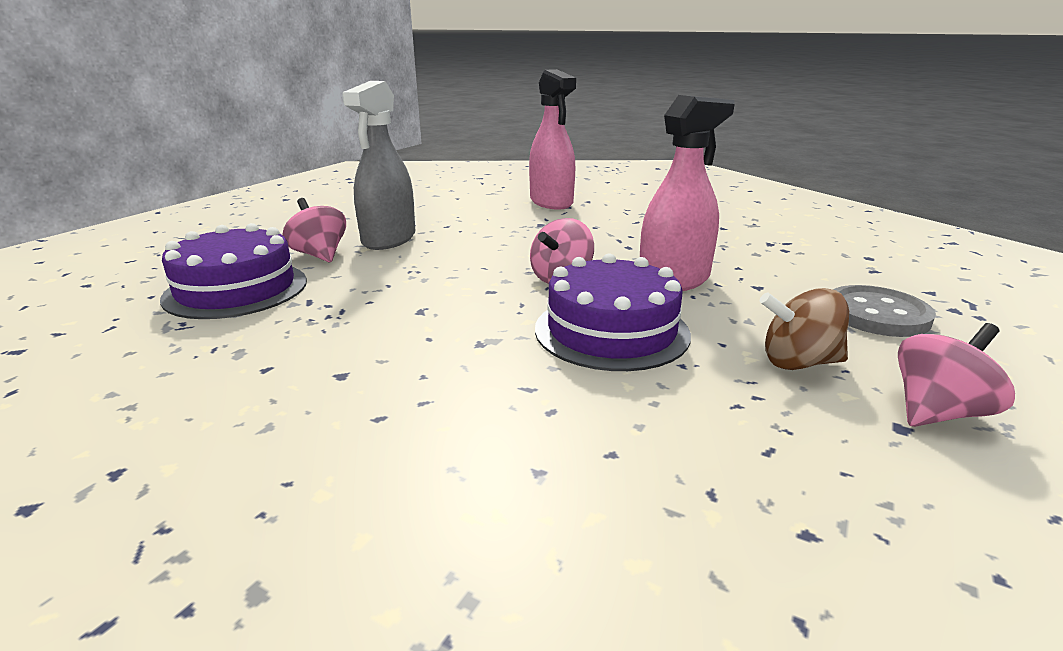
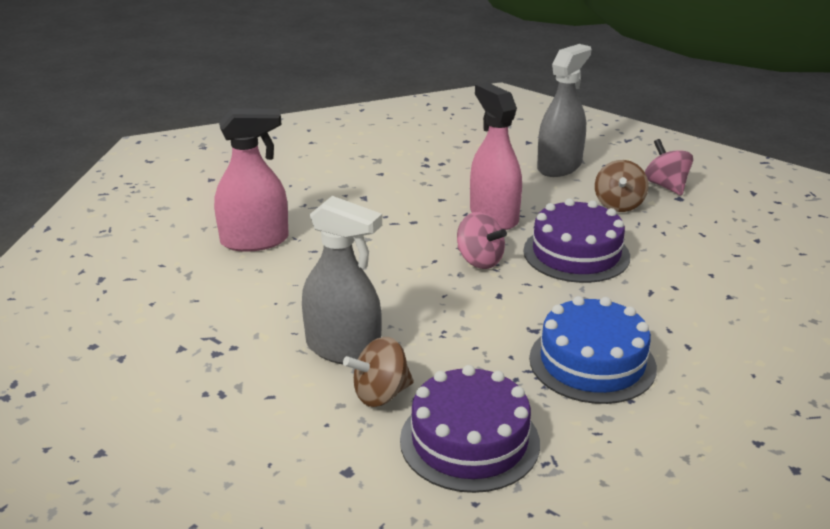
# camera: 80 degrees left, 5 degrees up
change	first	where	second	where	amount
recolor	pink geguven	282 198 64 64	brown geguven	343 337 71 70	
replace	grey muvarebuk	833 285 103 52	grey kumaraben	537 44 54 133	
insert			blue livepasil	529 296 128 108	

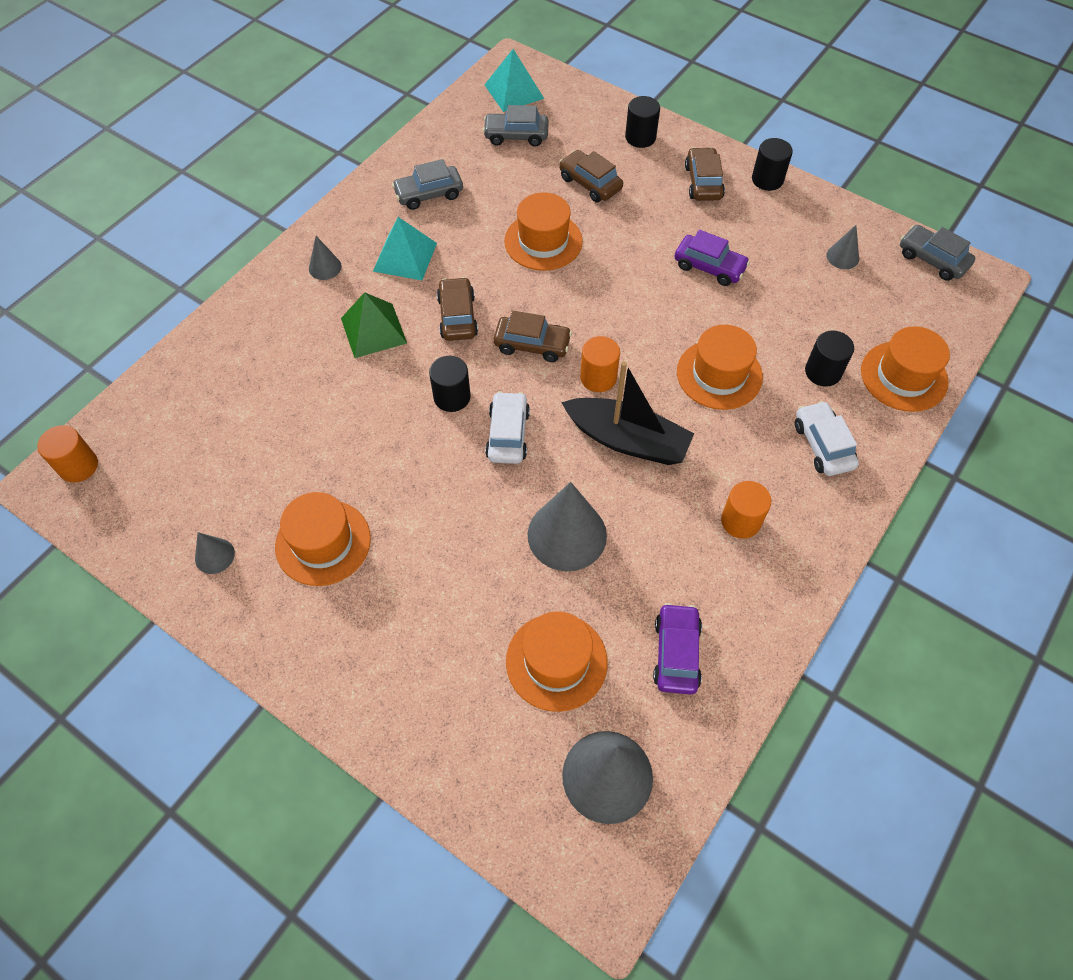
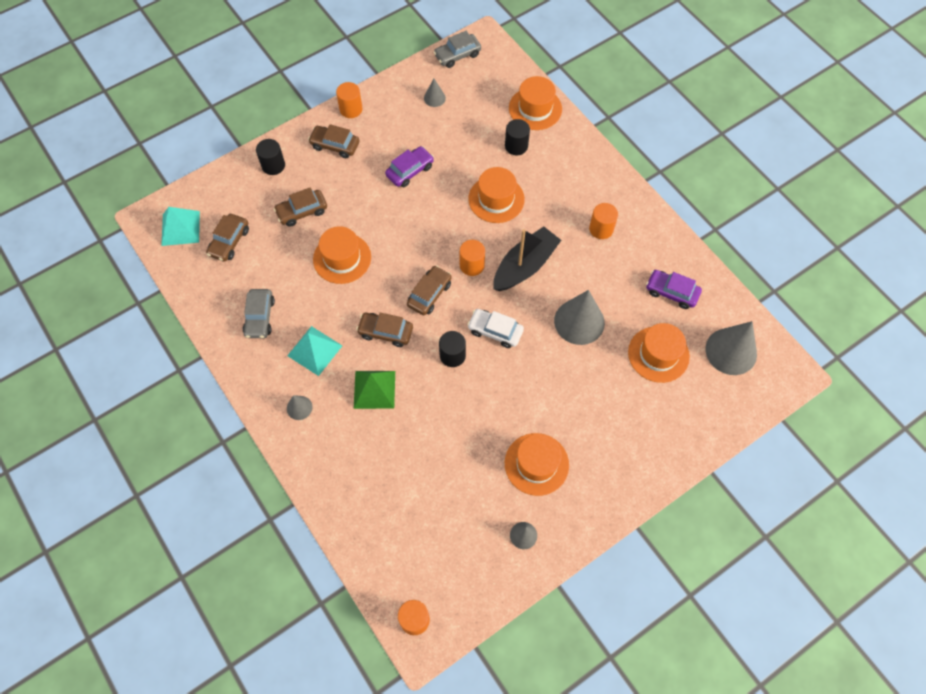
# camera: 70 degrees left, 5 degrees up
change	first	where	second	where	amount
recolor	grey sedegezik	483 105 66 42	brown sedegezik	206 214 43 48	
recolor	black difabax	752 138 41 53	orange difabax	336 82 26 36	
delete	white sedegezik	795 401 64 75			

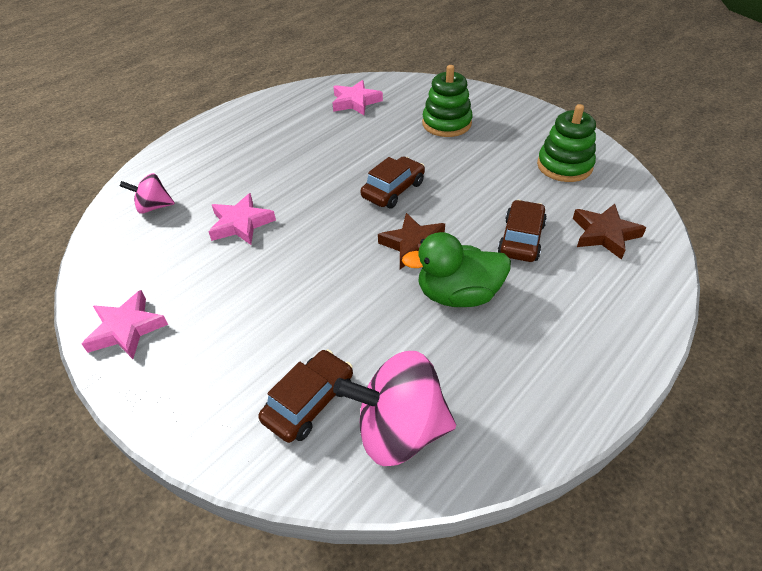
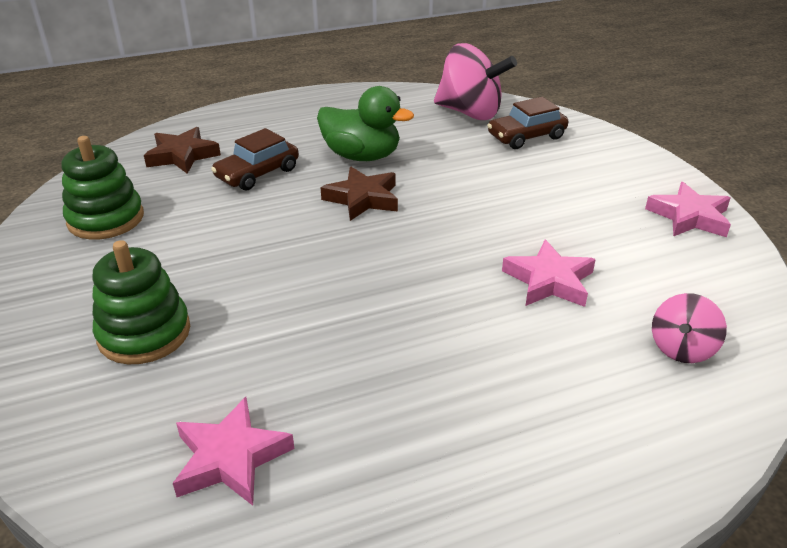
# camera: 155 degrees left, 10 degrees down
change	first	where	second	where	amount
delete	brown sedegezik	361 156 64 52			
rotate	pink geguven	120 173 55 41		652 293 75 70	105 degrees clockwise

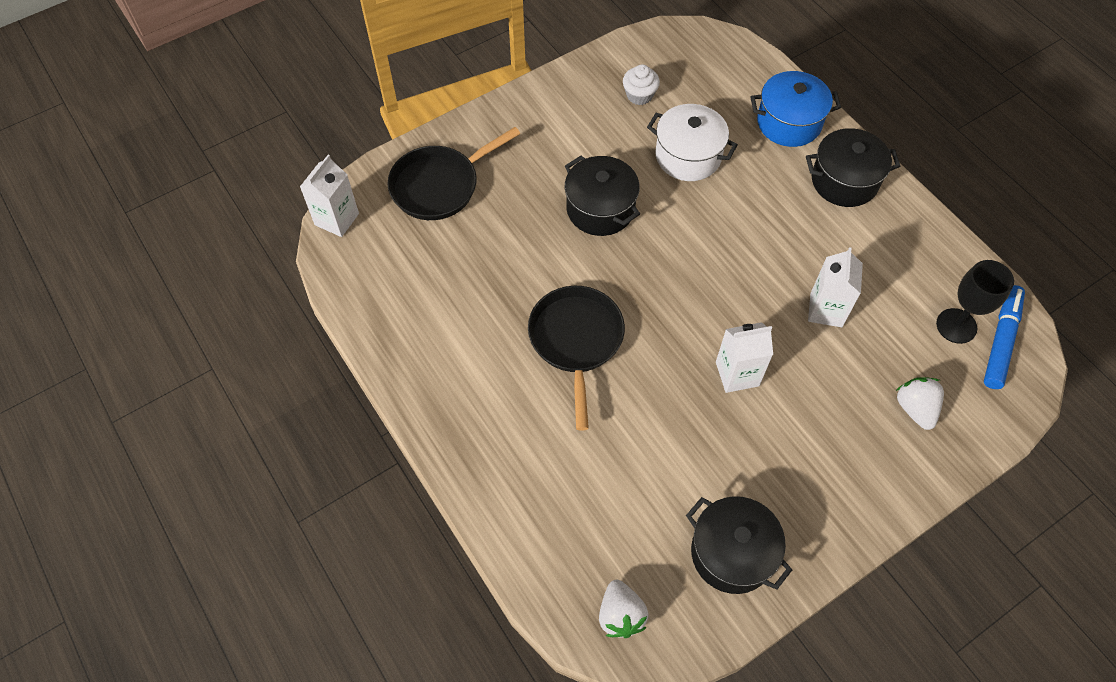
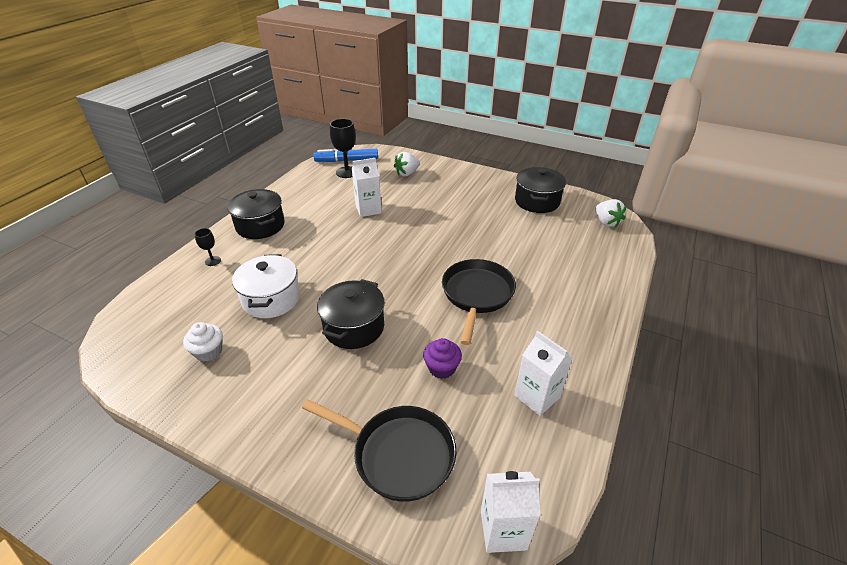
# camera: 120 degrees left, 20 degrees down
change	first	where	second	where	amount
replace	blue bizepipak	750 71 91 76	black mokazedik	194 228 27 38	
rotate	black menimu	528 286 97 145		442 259 74 86	135 degrees clockwise
move	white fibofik	716 322 57 71		515 331 58 85	
rotate	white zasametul	599 580 50 58		595 199 31 28	105 degrees clockwise
insert			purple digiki	423 338 39 41	

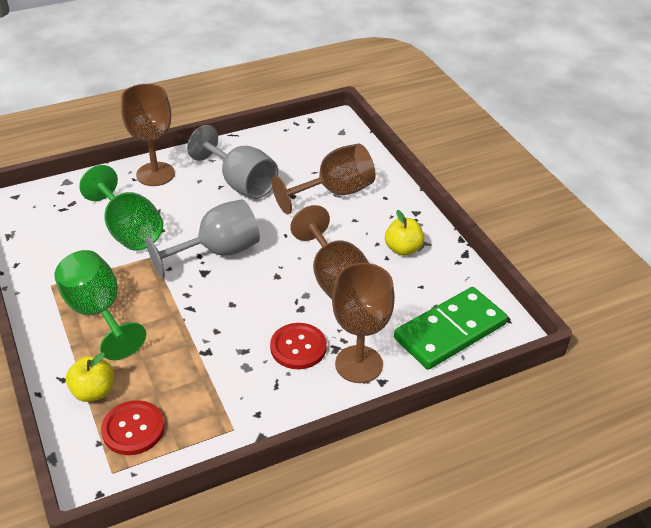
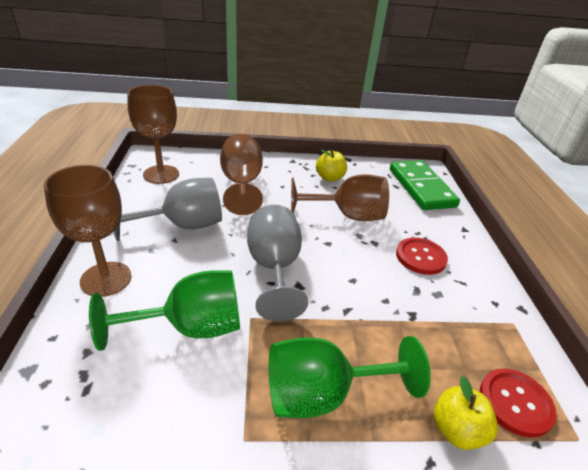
# camera: 70 degrees left, 5 degrees down
change	first	where	second	where	amount
move	brown mokazedik	332 263 63 120		128 85 51 99	

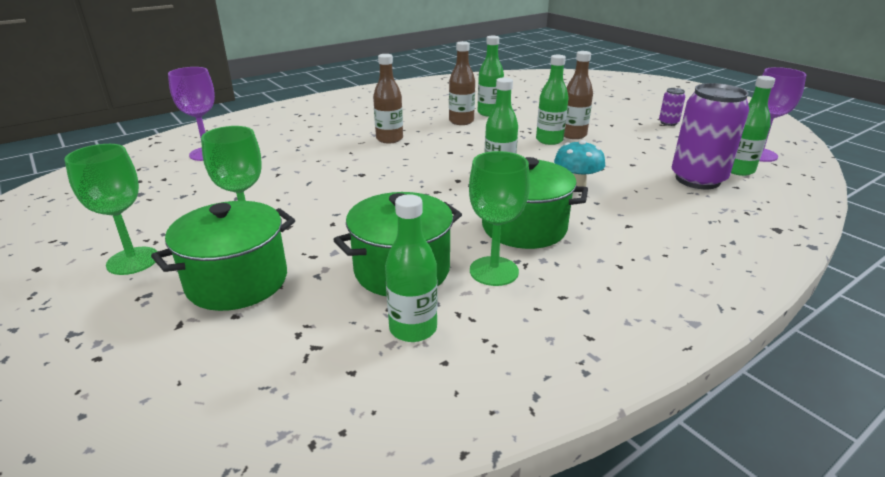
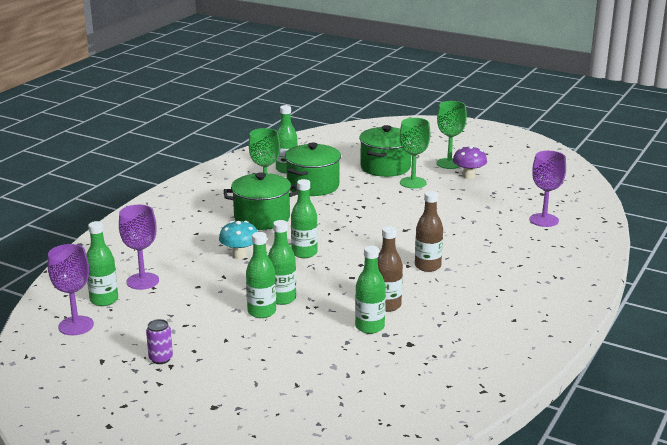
# camera: 155 degrees right, 5 degrees down
change	first	where	second	where	amount
recolor	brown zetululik	564 51 29 88	green zetululik	246 232 30 86	
replace	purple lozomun	672 83 77 106	purple mokazedik	119 205 40 85	
insert			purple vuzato	453 146 34 33	

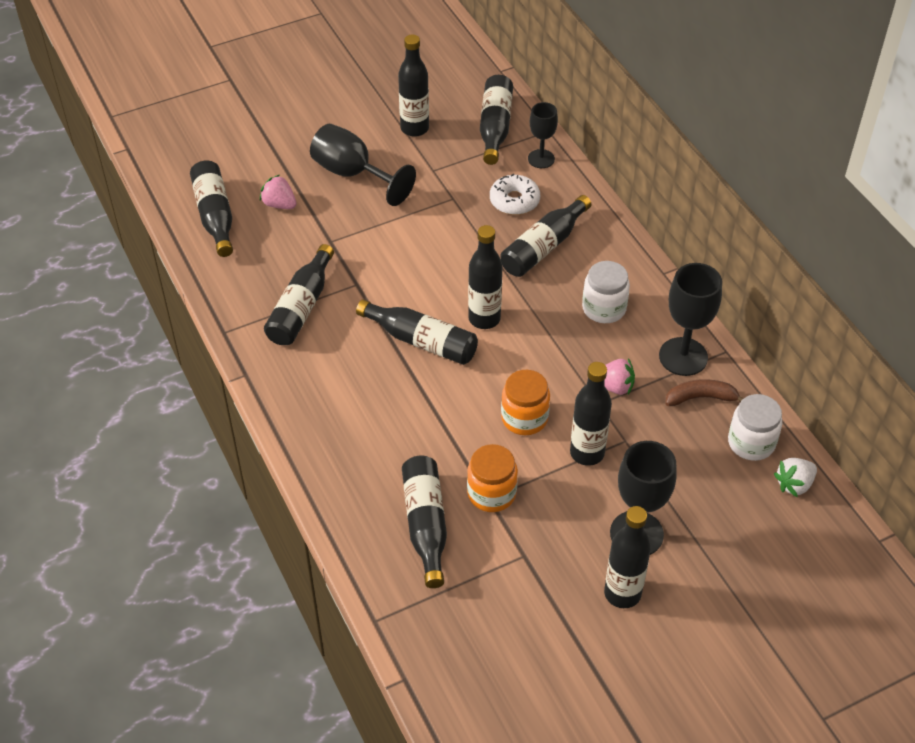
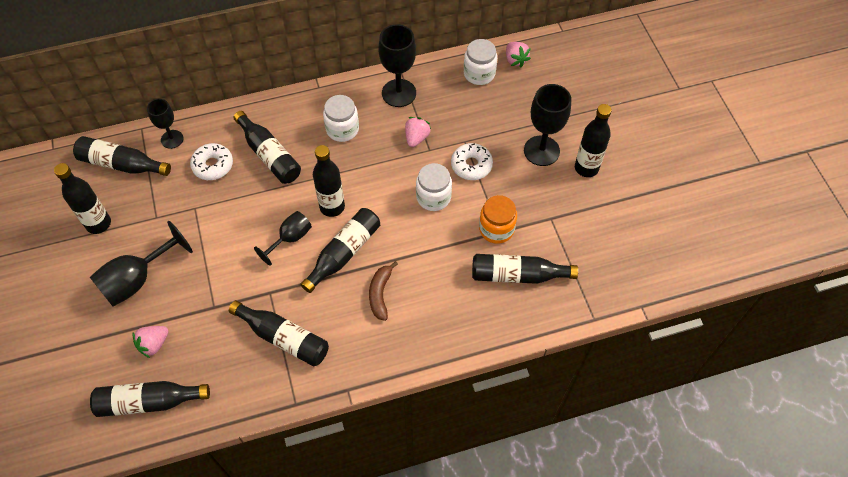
# camera: 80 degrees left, 10 degrees up
change	first	where	second	where	amount
replace	black zetululik	570 362 42 104	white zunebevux	451 143 42 37	
recolor	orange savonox	501 370 49 65	white savonox	416 163 36 48	
move	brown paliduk	666 379 78 27		369 261 29 60	
recolor	white zasametul	774 458 43 39	pink zasametul	506 42 25 25	
insert			black mokazedik	254 211 58 55	

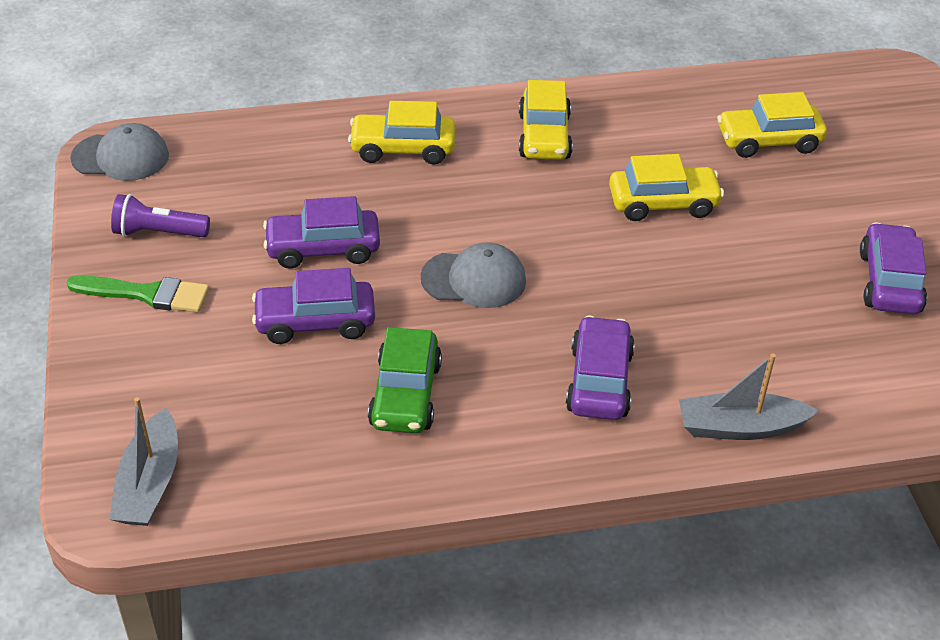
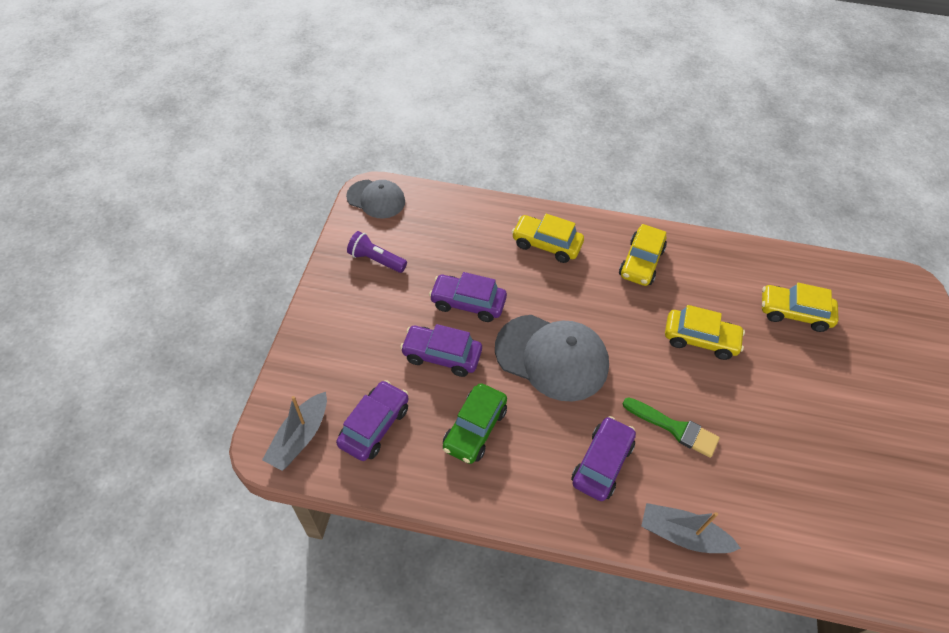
# camera: 20 degrees right, 10 degrees up
change	first	where	second	where	amount
move	purple sedegezik	860 223 67 91		336 380 73 81	
resize	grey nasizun	421 243 105 65		495 315 114 87	x1.66
move	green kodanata	66 275 143 37		622 397 98 61	

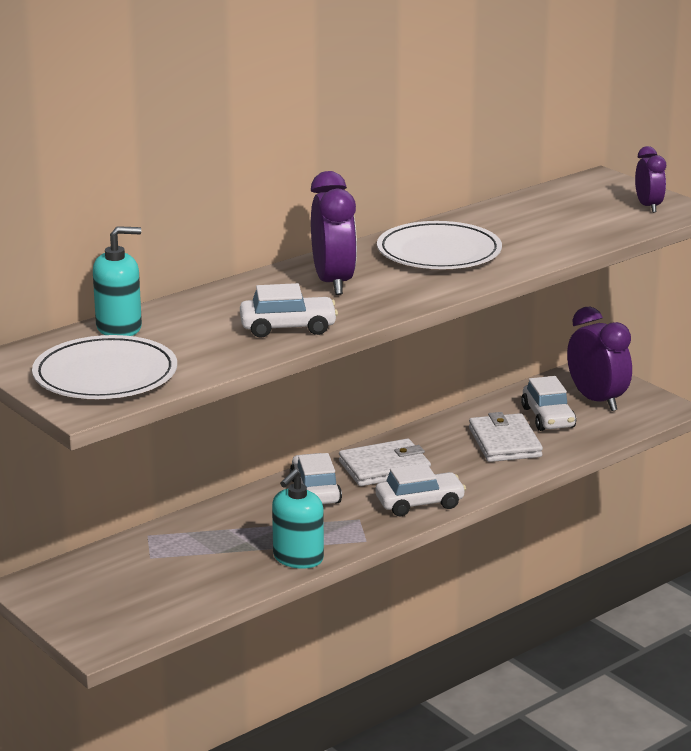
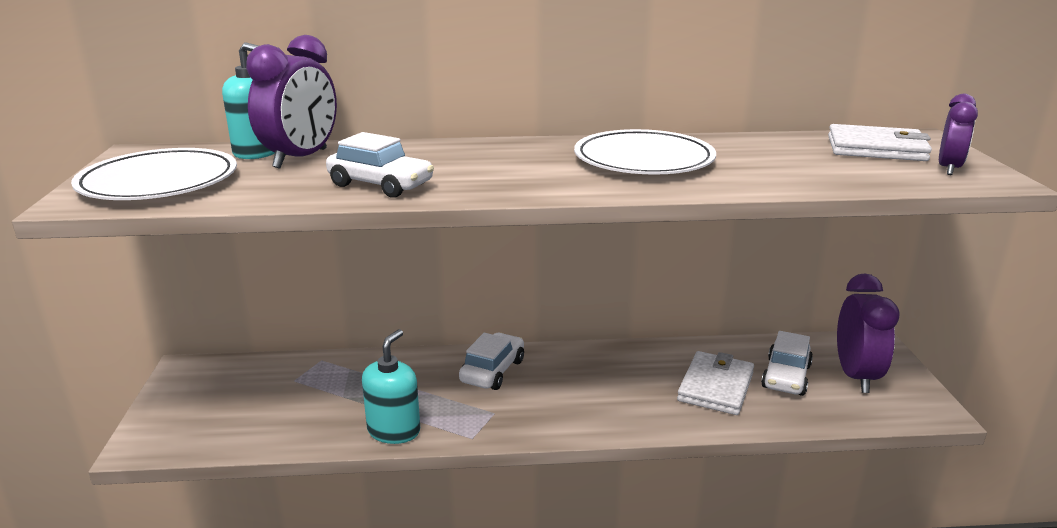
# camera: 35 degrees right, 0 degrees up
change	first	where	second	where	amount
move	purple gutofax	311 171 46 124		246 35 91 133	
move	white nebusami	339 439 92 47		828 124 104 37	
delete	white sedegezik	376 463 90 53			
rotate	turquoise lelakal	272 469 52 100		362 329 58 115	135 degrees clockwise

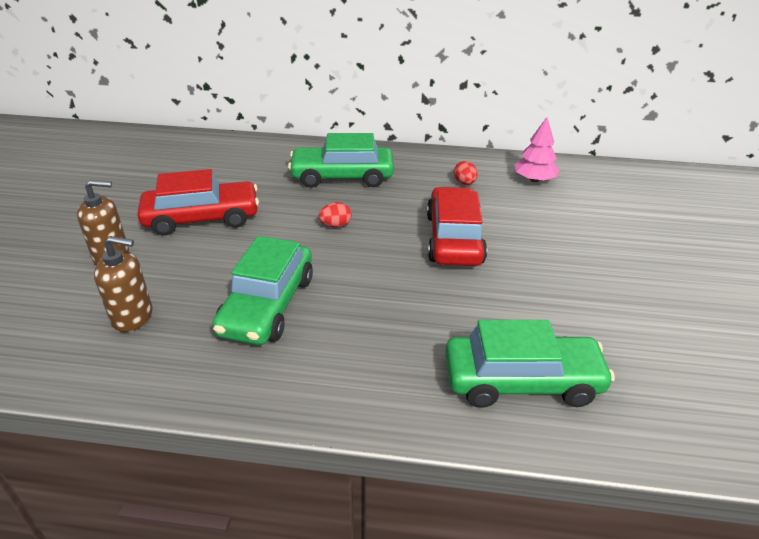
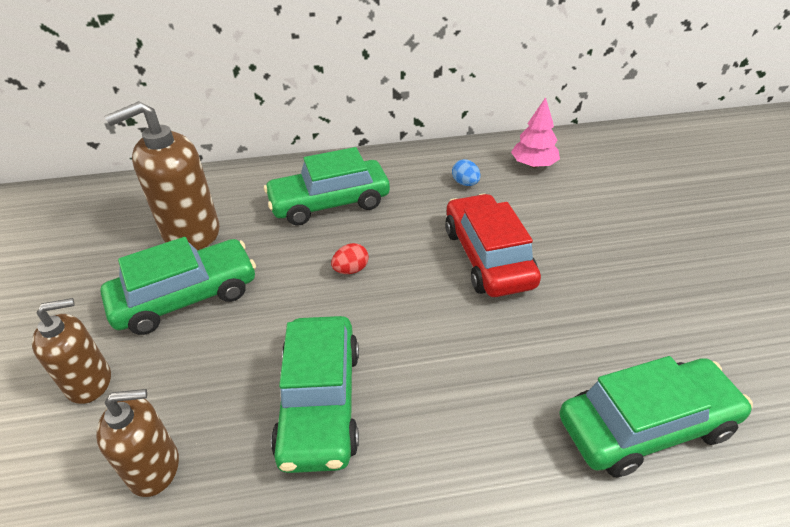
# camera: 15 degrees left, 5 degrees up
change	first	where	second	where	amount
recolor	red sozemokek	454 161 24 24	blue sozemokek	452 159 29 27	
recolor	red sedegezik	137 169 122 67	green sedegezik	100 237 156 98	
insert			brown lelakal	104 101 116 149	

